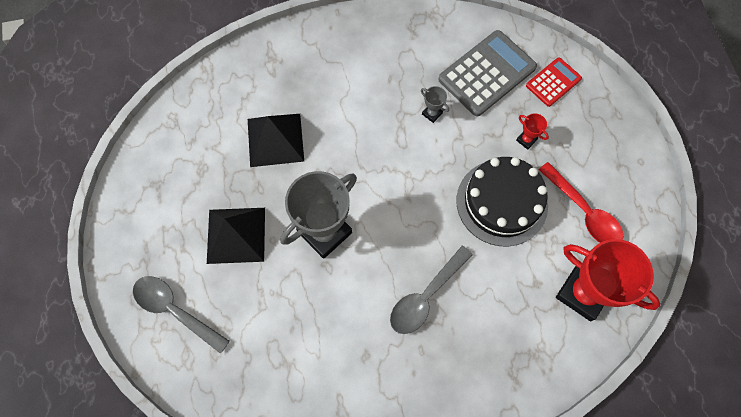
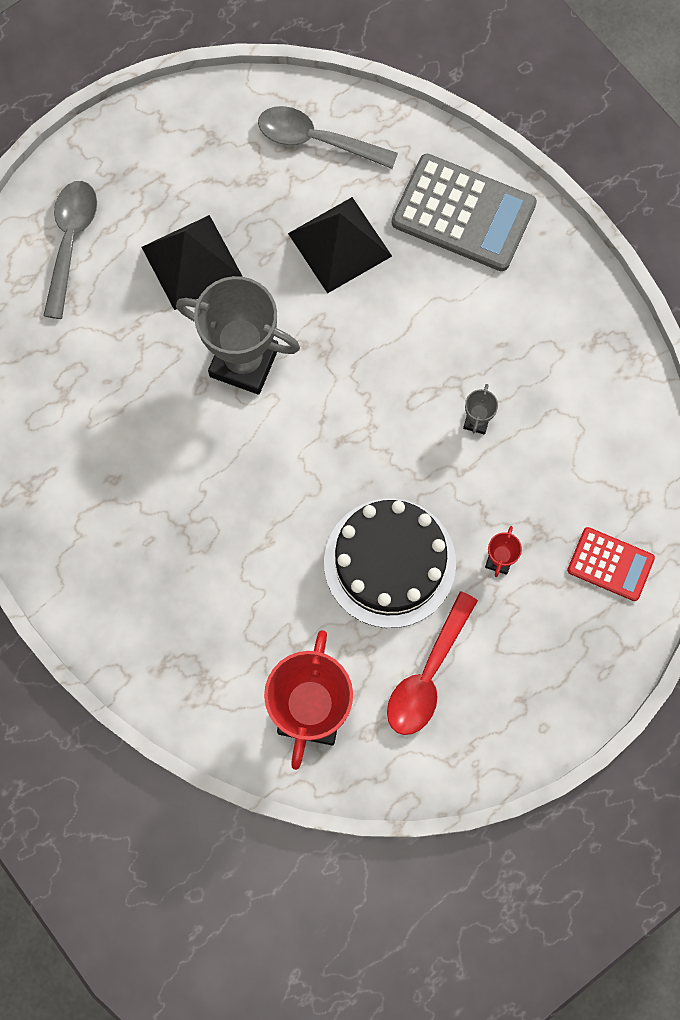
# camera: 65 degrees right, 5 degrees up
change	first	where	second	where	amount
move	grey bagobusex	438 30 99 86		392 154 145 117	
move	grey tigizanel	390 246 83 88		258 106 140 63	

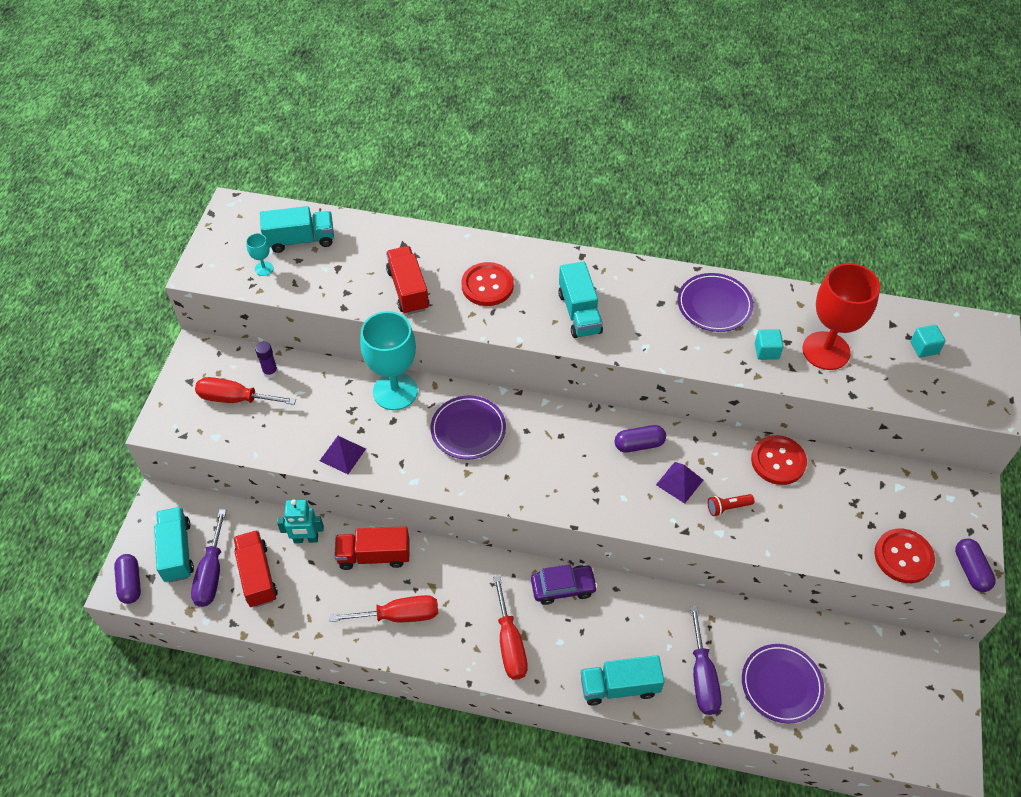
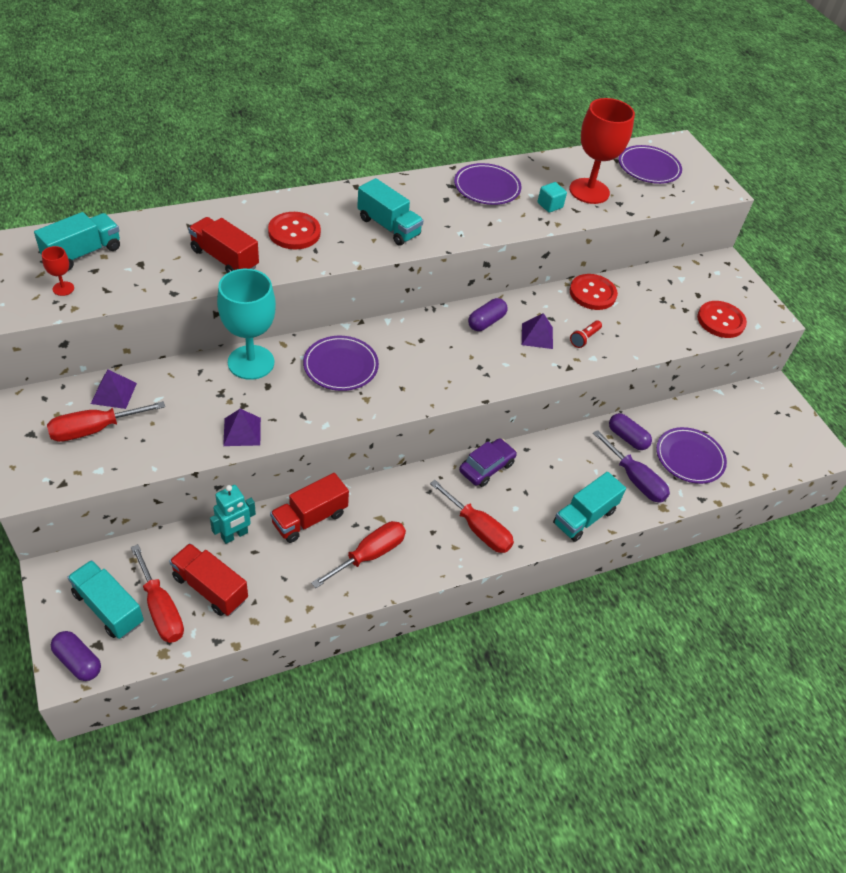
# camera: 40 degrees left, 5 degrees down
change	first	where	second	where	amount
recolor	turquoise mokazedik	246 233 27 43	red mokazedik	42 246 32 50	
replace	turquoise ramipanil	910 325 36 32	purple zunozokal	619 145 63 39	
replace	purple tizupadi	255 341 23 37	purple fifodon	91 370 46 39	
recolor	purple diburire	191 509 35 98	red diburire	131 544 53 99	
move	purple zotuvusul	955 539 41 53		609 413 43 37	

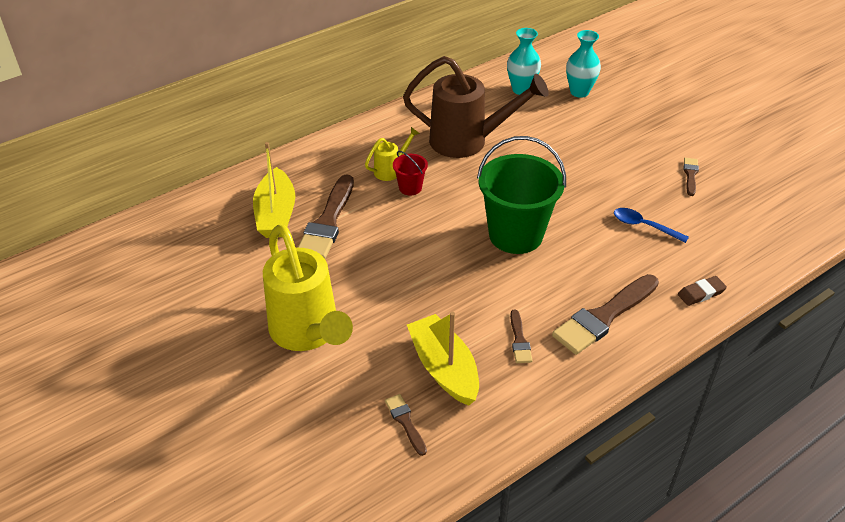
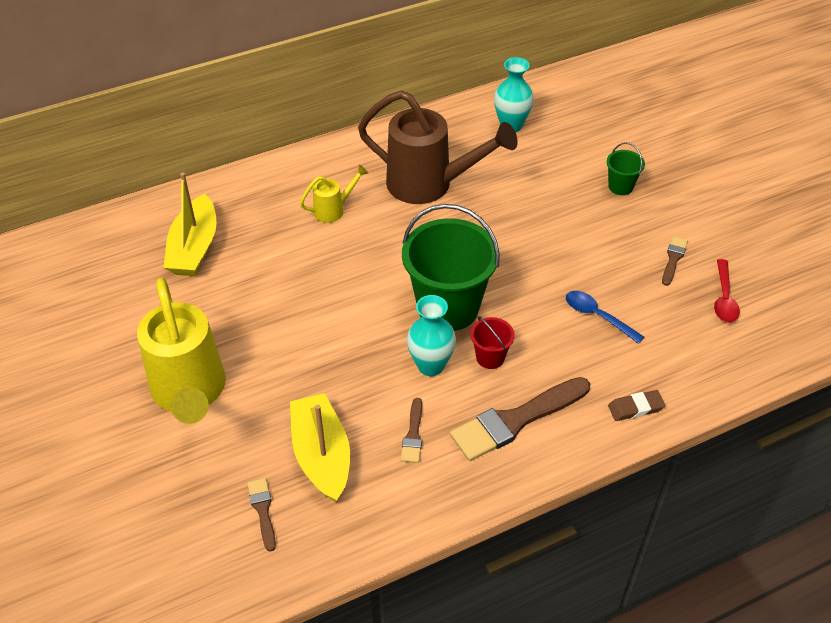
# camera: 10 degrees right, 5 degrees up
change	first	where	second	where	amount
move	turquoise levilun	566 30 35 68		407 295 49 81	
move	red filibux	393 151 35 44		470 316 45 53	
delete	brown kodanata	298 174 56 85			
insert			green filibux	607 142 38 53	
insert			red tigizanel	714 259 26 63	

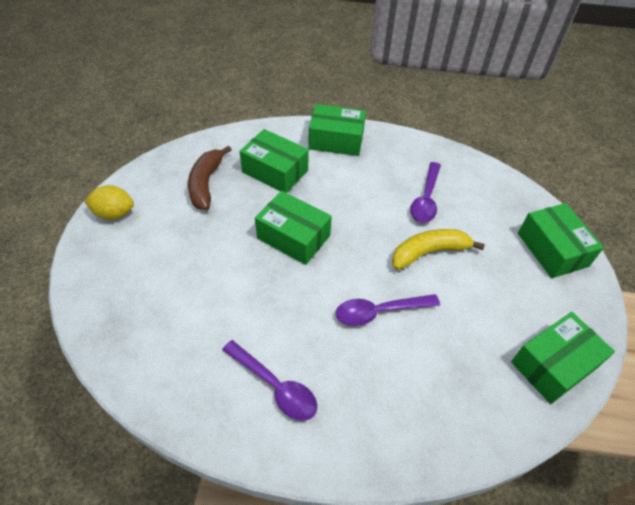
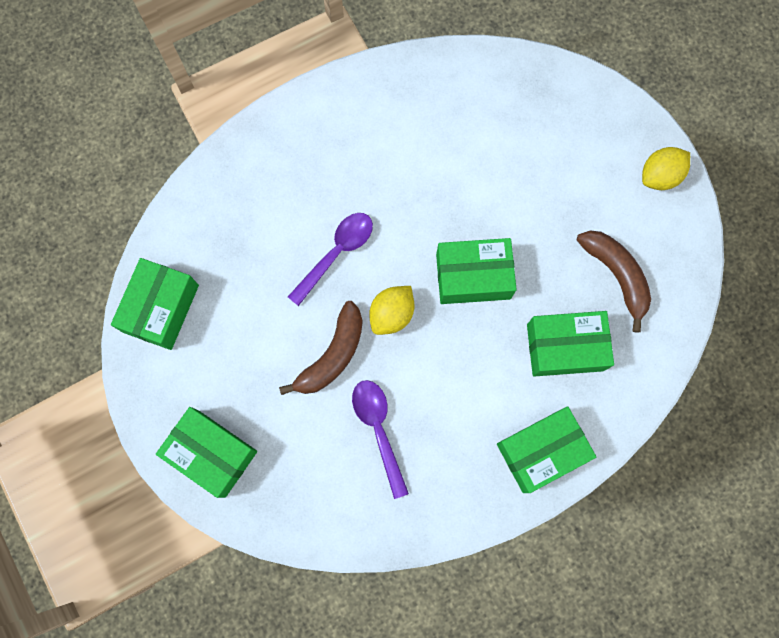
# camera: 145 degrees right, 25 degrees up
change	first	where	second	where	amount
recolor	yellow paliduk	392 229 93 41	brown paliduk	279 301 84 94	
delete	purple tigizanel	222 340 95 81			
insert			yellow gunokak	369 286 45 49	

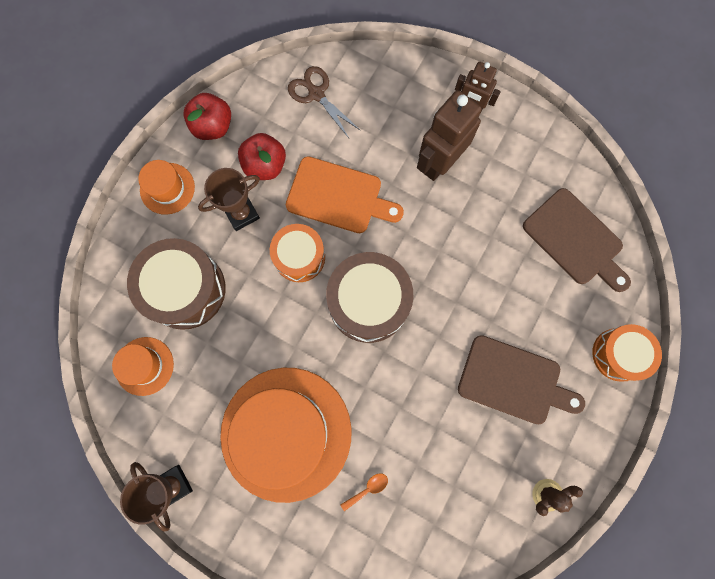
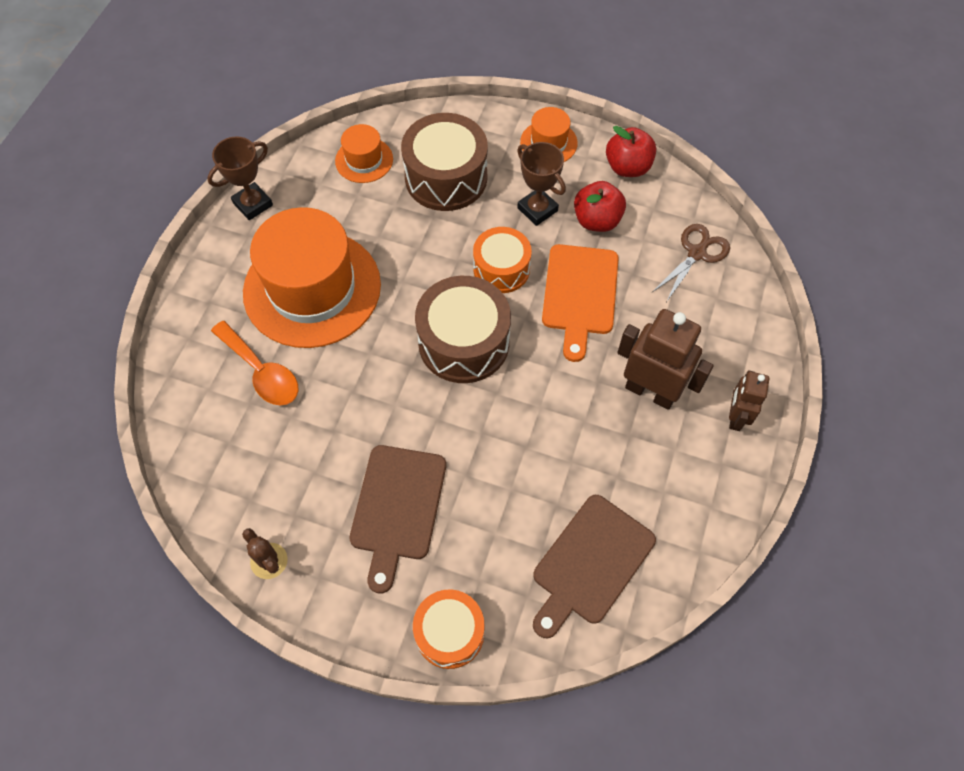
# camera: 80 degrees right, 15 degrees down
change	first	where	second	where	amount
resize	orange tigizanel	340 473 48 38		211 321 88 84	x2.13

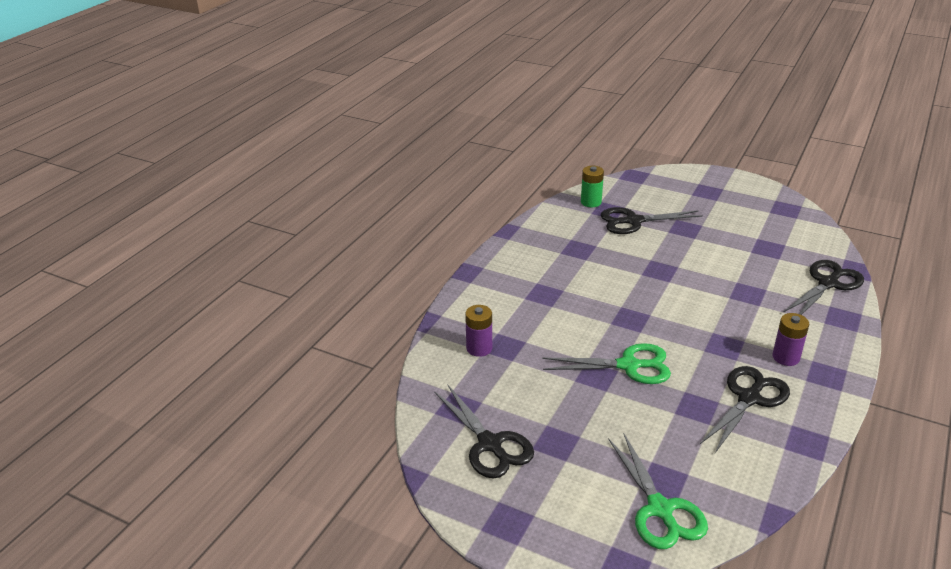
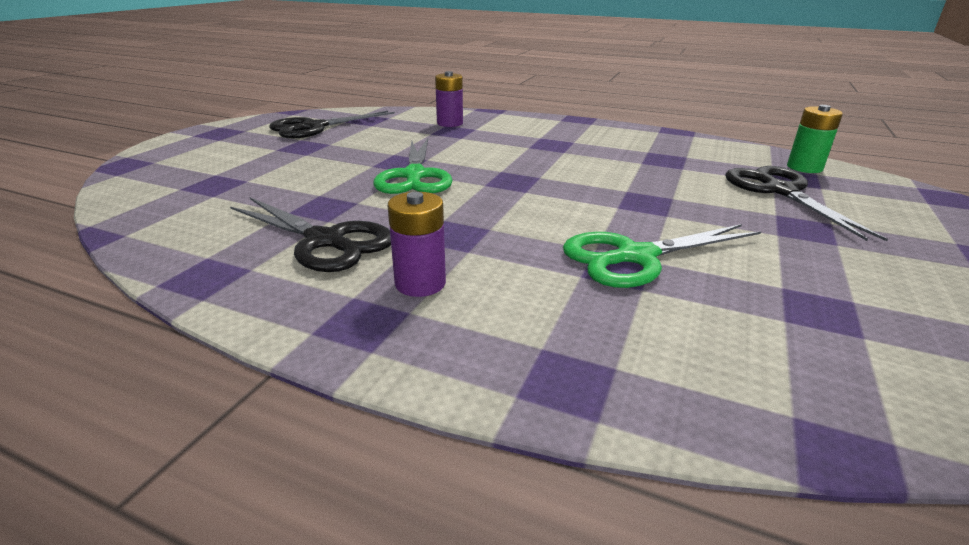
# camera: 85 degrees right, 5 degrees down
change	first	where	second	where	amount
delete	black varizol	784 260 80 55			
move	green varizol	608 434 100 115		563 224 198 64	

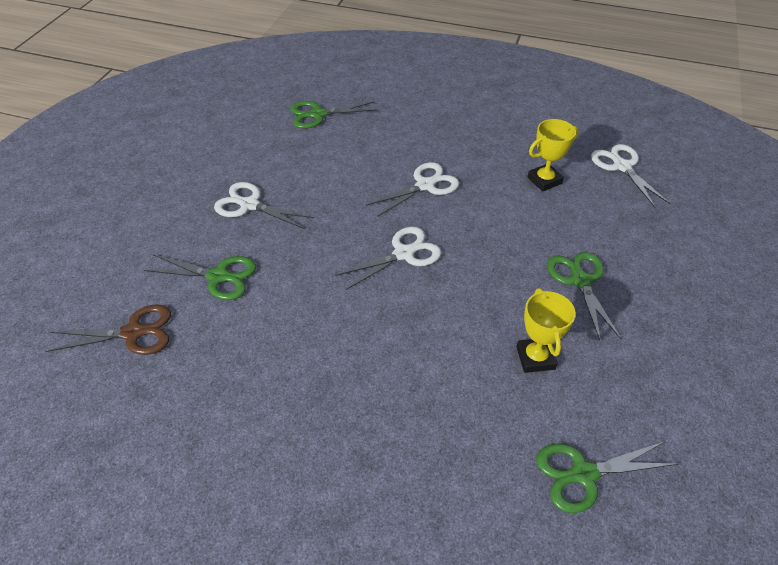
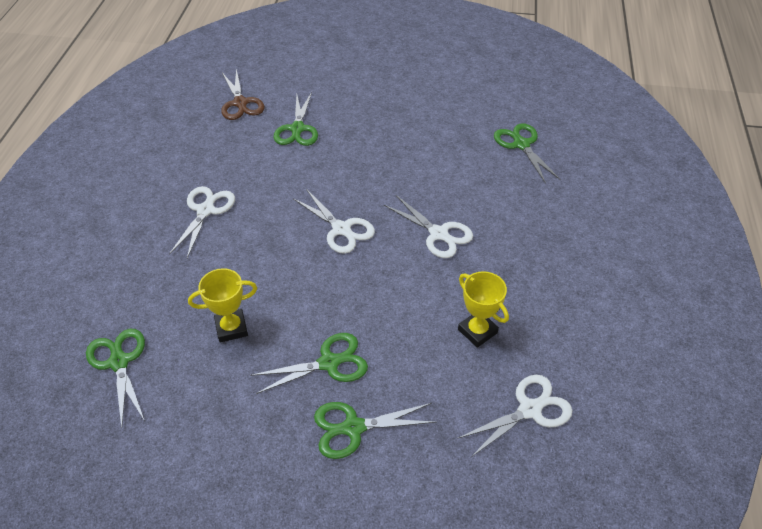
# camera: 80 degrees right, 0 degrees up
change	first	where	second	where	amount
move	white varizol	214 182 100 47		169 186 66 72	
insert			green varizol	314 402 122 57	

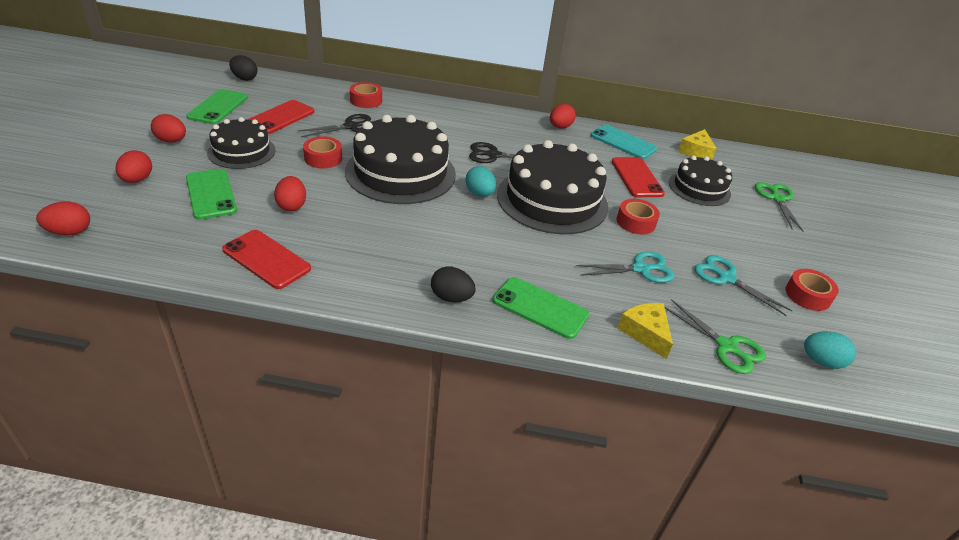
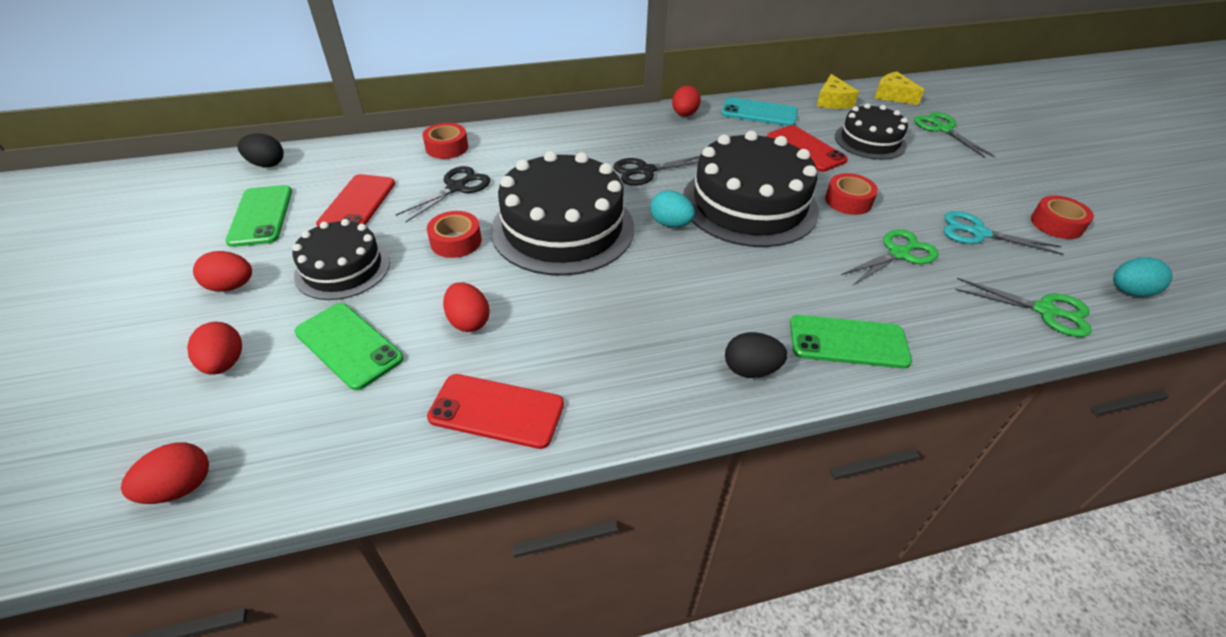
# camera: 20 degrees left, 5 degrees up
change	first	where	second	where	amount
recolor	turquoise varizol	577 251 97 32	green varizol	841 229 98 56	
move	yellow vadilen	618 303 55 56		875 72 49 33	

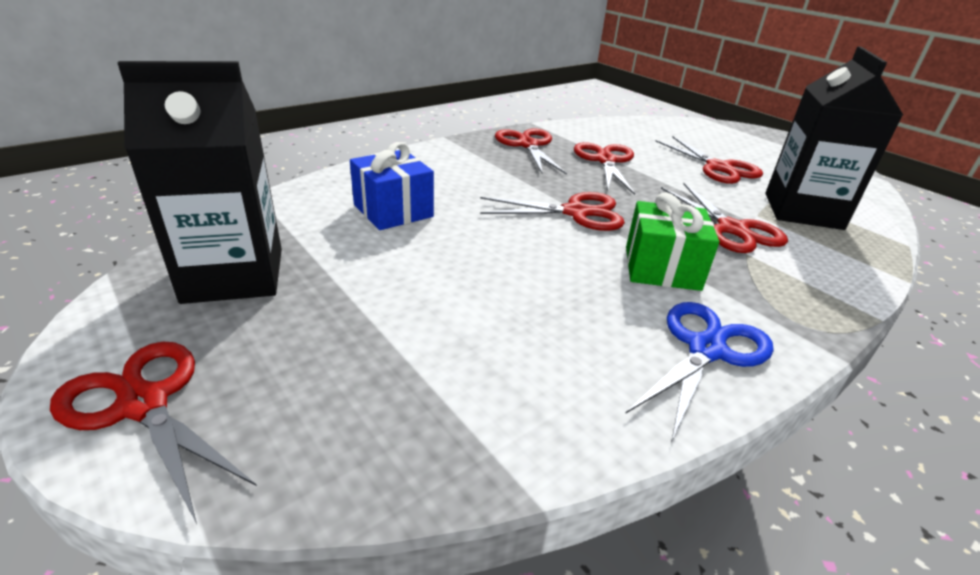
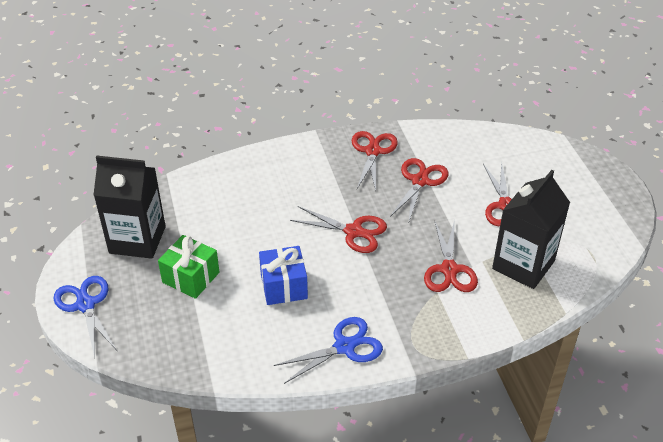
# camera: 25 degrees right, 10 degrees up
change	first	where	second	where	amount
move	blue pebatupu	350 142 84 88		259 246 49 59	
move	green pebatupu	626 192 94 99		158 235 61 64	
recolor	red varizol	50 342 207 182	blue varizol	54 276 63 81	

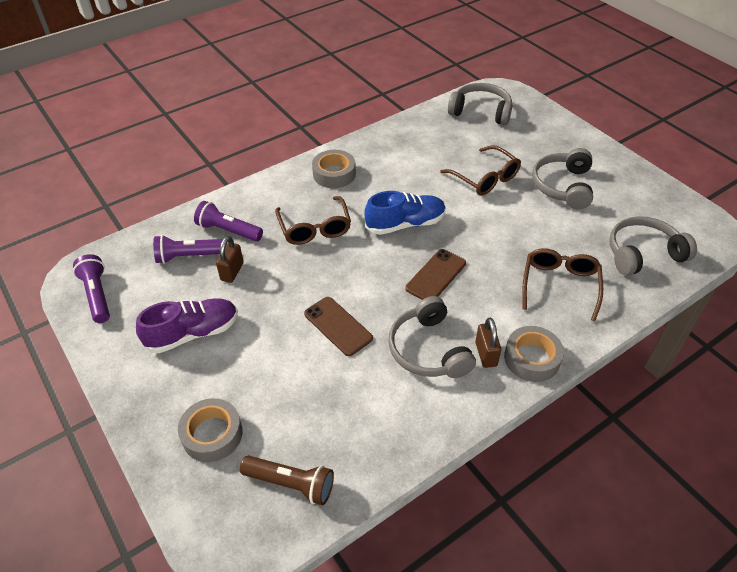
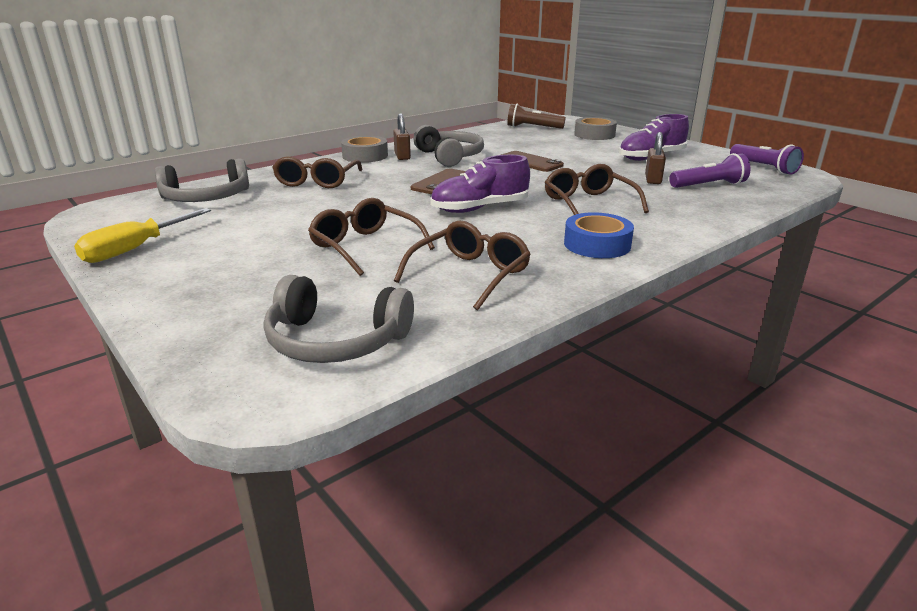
# camera: 175 degrees right, 20 degrees down
change	first	where	second	where	amount
delete	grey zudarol	532 148 61 61			
recolor	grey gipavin	312 150 44 38	blue gipavin	564 212 70 46	
recolor	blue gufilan	364 191 82 44	purple gufilan	430 155 100 58	
delete	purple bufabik	194 201 69 41			
insert			yellow diburire	74 208 137 55	
insert			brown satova	394 221 137 89	

